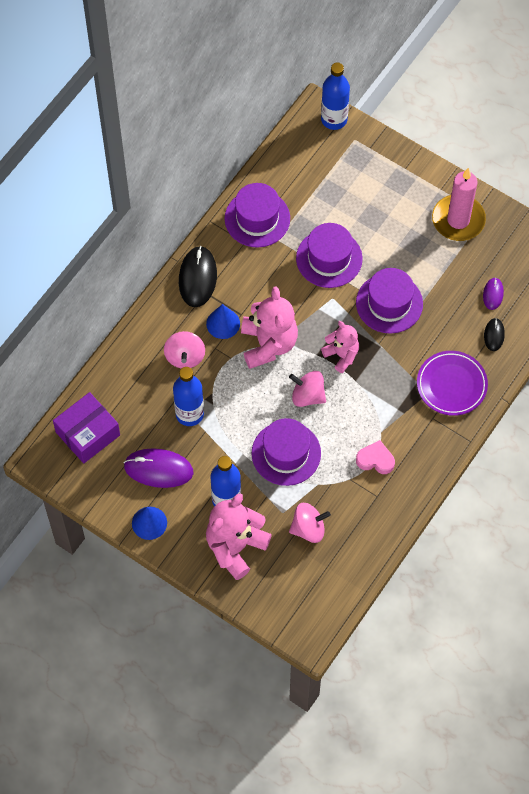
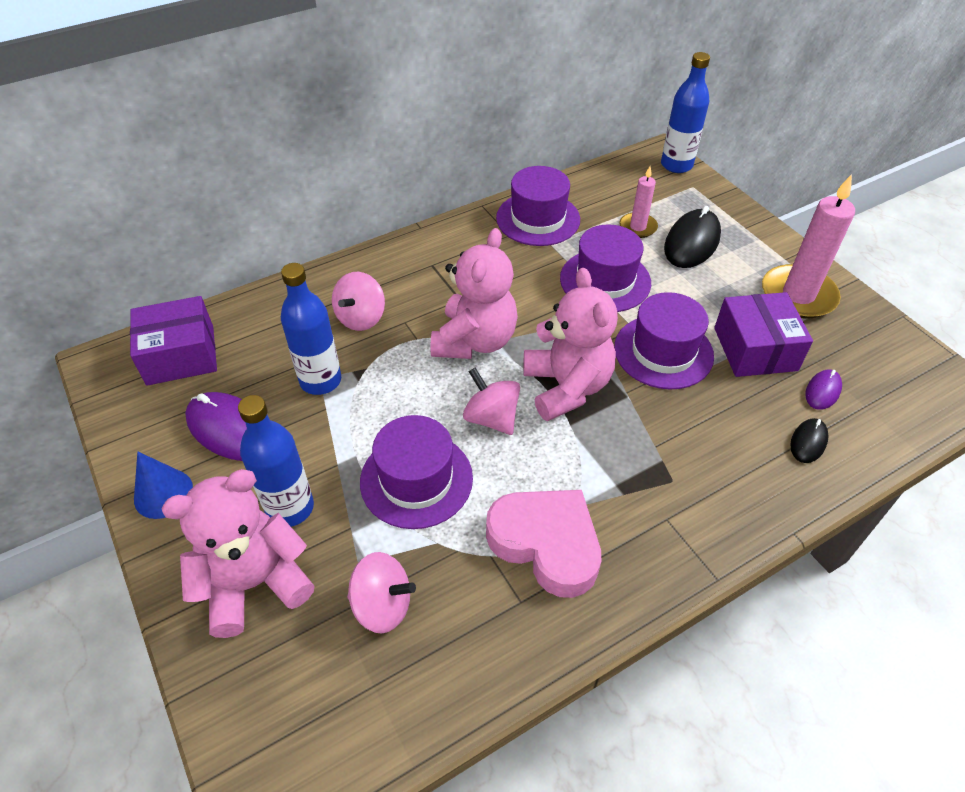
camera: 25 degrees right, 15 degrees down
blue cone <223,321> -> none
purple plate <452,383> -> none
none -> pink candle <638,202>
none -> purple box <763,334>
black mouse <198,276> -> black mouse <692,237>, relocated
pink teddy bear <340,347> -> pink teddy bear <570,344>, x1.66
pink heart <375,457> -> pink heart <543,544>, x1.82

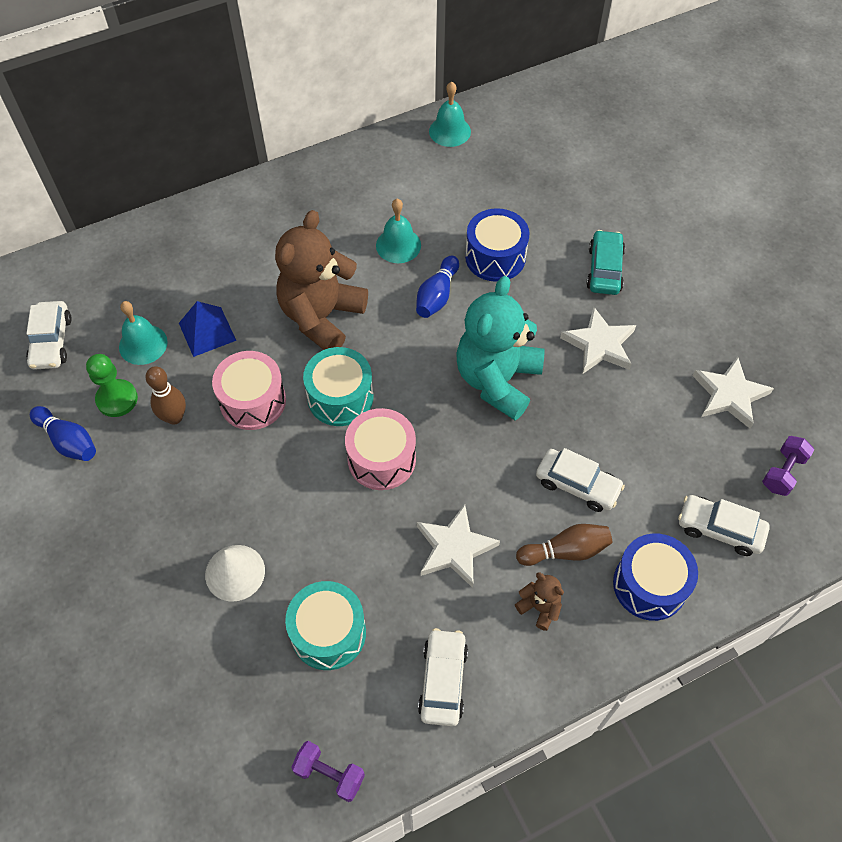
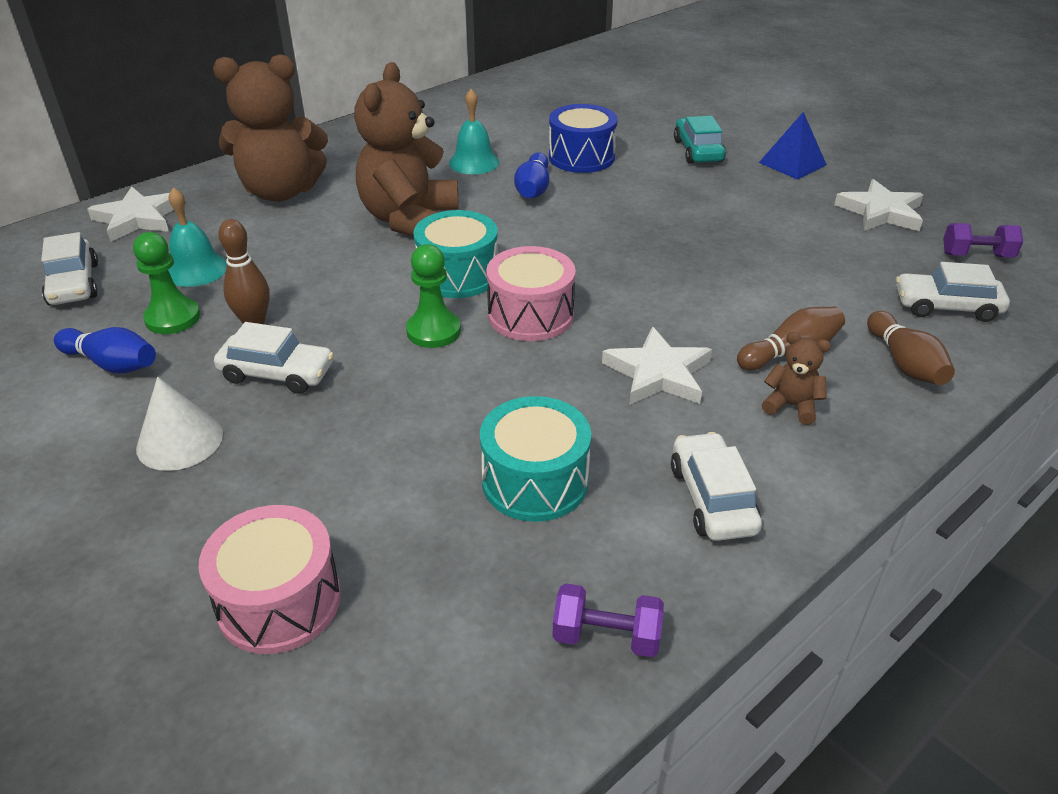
camera: 15 degrees left, 20 degrees down
turquoise bell <450,114> -> none
turquoise teddy bear <500,348> -> none
none -> brown teddy bear <270,128>
none -> green pawn <433,296>
blue pyramid <207,329> -> blue pyramid <793,146>, relocated
white cone <235,573> -> white cone <179,424>, relocated
pink drum <249,390> -> pink drum <269,579>, relocated
white car <580,480> -> white car <274,358>, relocated
white star <598,340> -> white star <130,214>, relocated
blue drum <655,577> -> brown bowling pin <911,348>
purple dumbbell <788,466> -> purple dumbbell <983,240>, 75 degrees clockwise

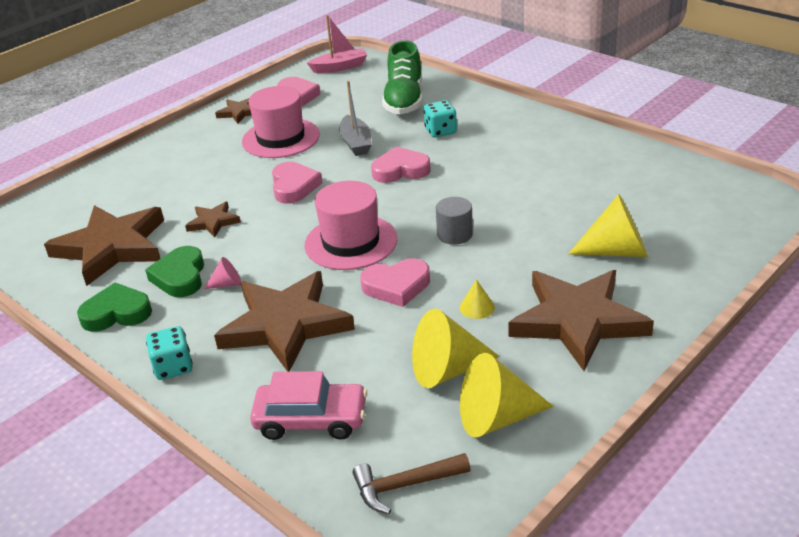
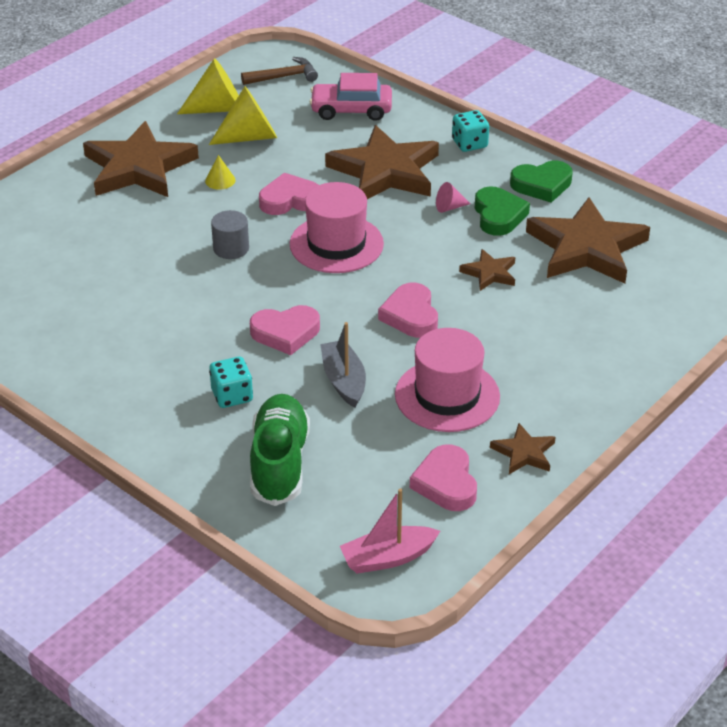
camera: 175 degrees right, 5 degrees up
yellow cone <608,225> -> none

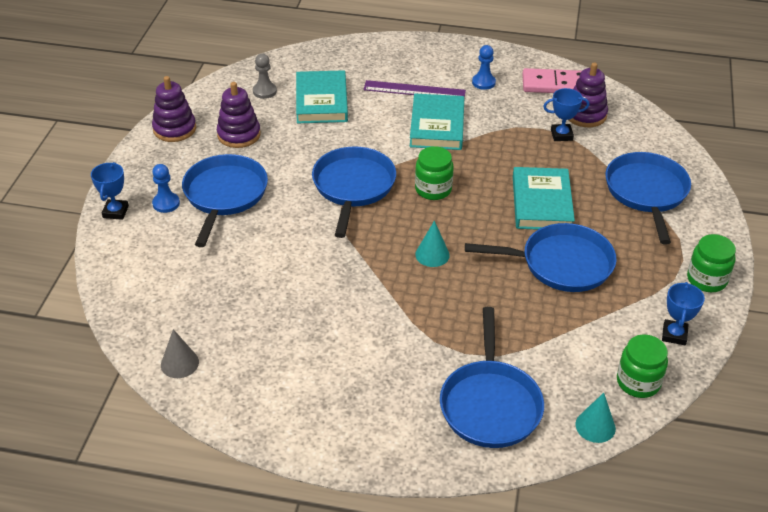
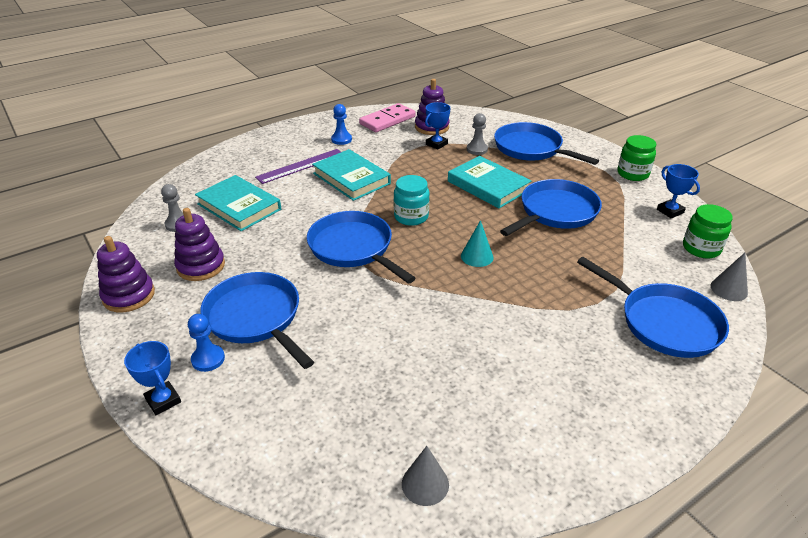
camera: 45 degrees left, 5 degrees down
none -> grey pawn <477,134>
green jar <434,173> -> turquoise jar <411,200>
turquoise cone <596,418> -> grey cone <729,277>

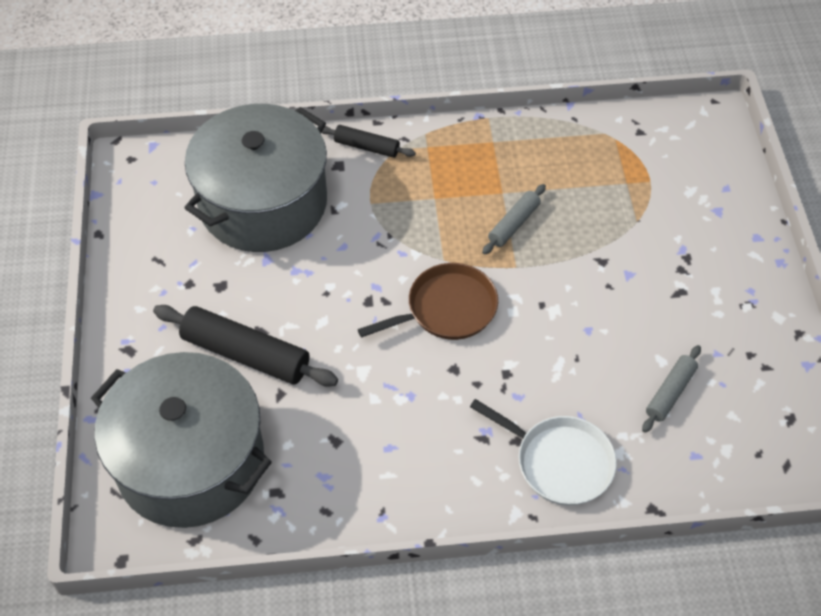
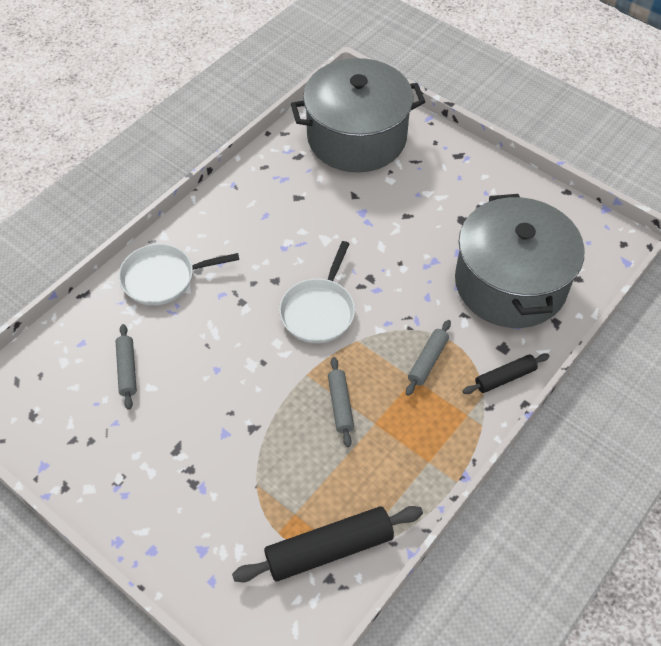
camera: 135 degrees right, 0 degrees up
none -> grey rolling pin <428,358>
black rolling pin <245,346> -> black rolling pin <327,544>, relocated
brown pan <428,301> -> white pan <317,292>

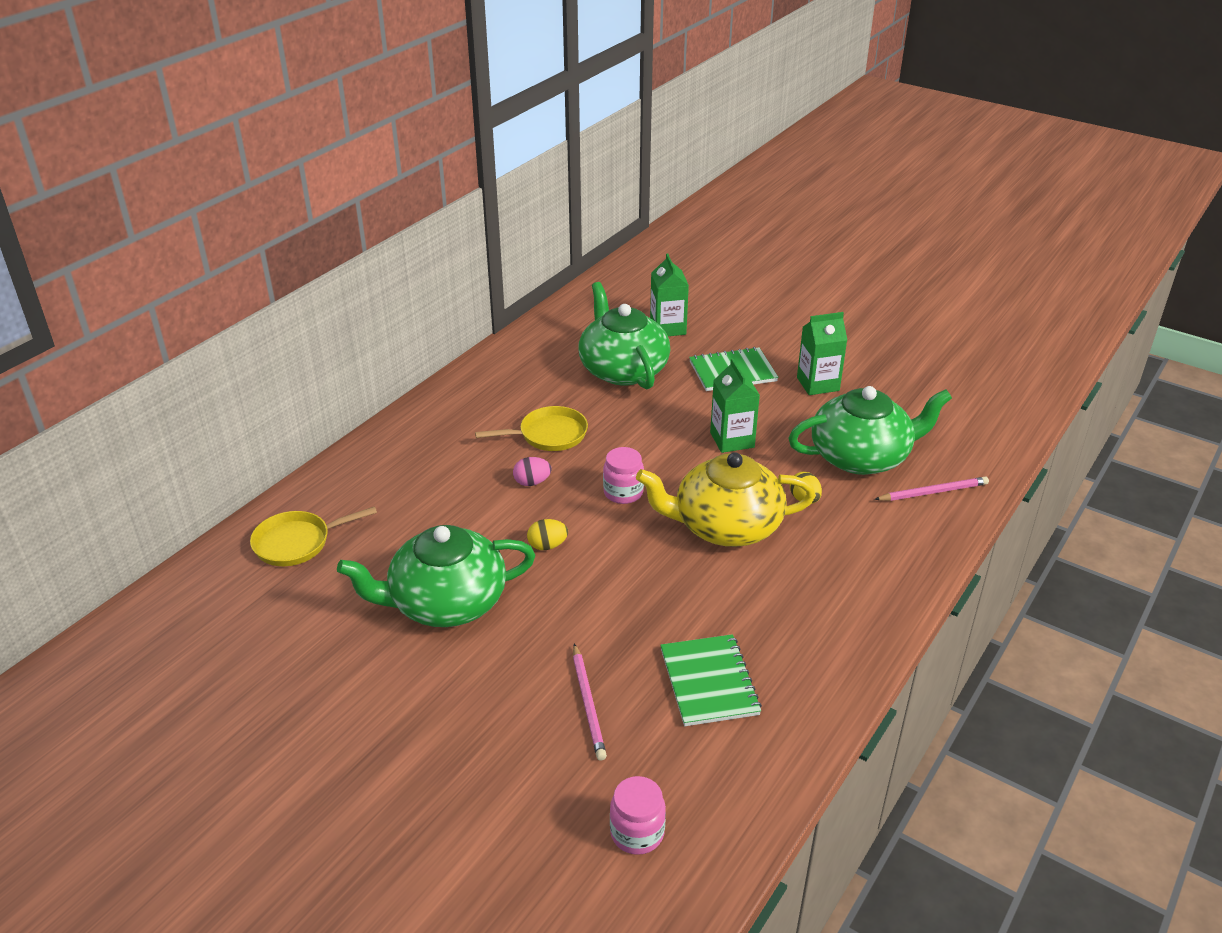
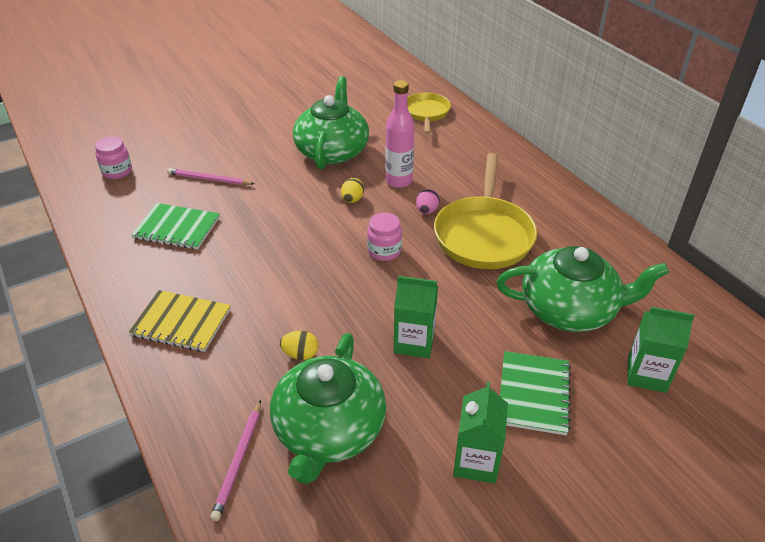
camera: 115 degrees right, 5 degrees up
yellow teapot <726,499> -> none
none -> yellow notebook <180,321>
none -> pink bottle <400,134>
yellow pan <531,428> -> yellow pan <485,211>, x1.70

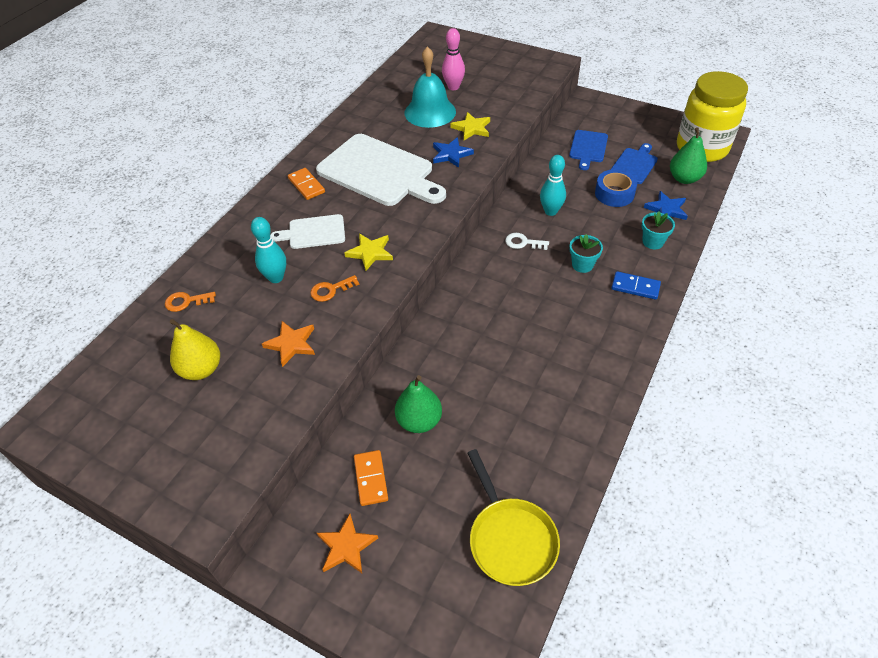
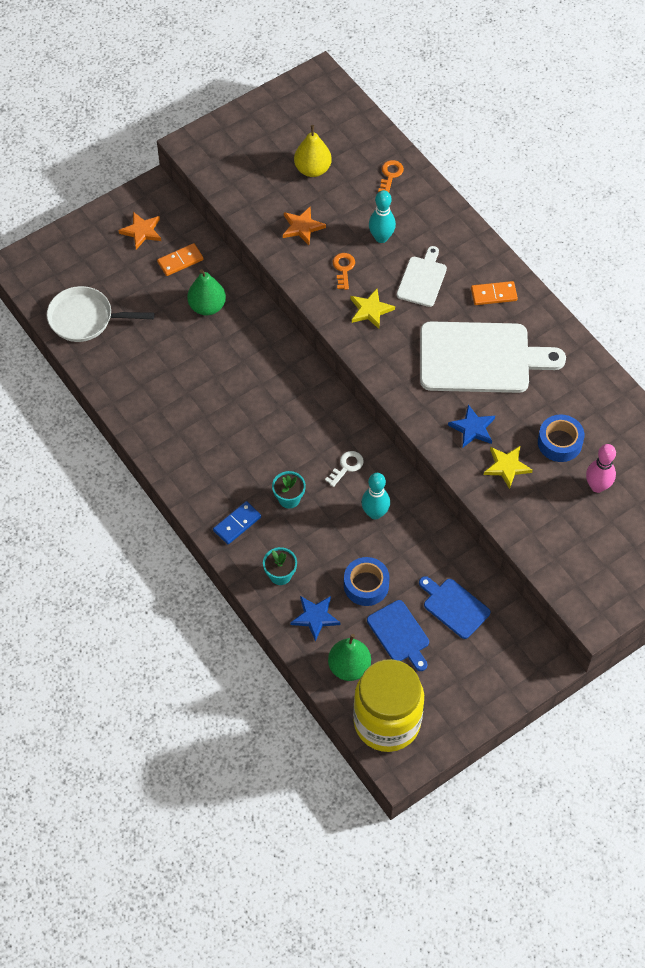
camera: 115 degrees right, 10 degrees up
turquoise bell <430,87> -> blue tape <561,438>
yellow pan <514,517> -> white pan <101,314>
white cutting board <381,170> -> white cutting board <493,357>, 150 degrees counterclockwise
orange domino <371,478> -> orange domino <180,259>, 45 degrees counterclockwise

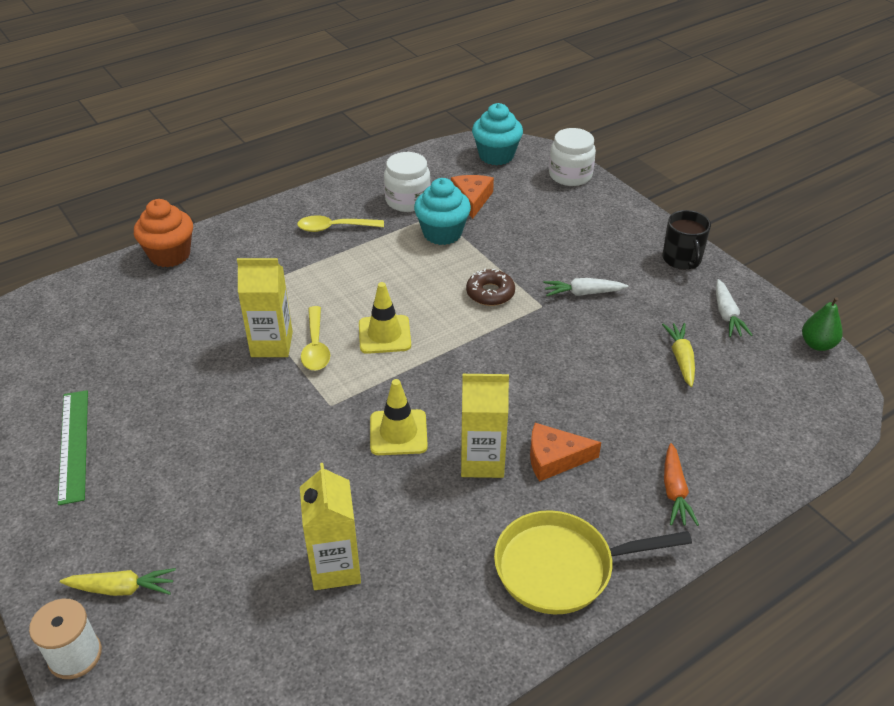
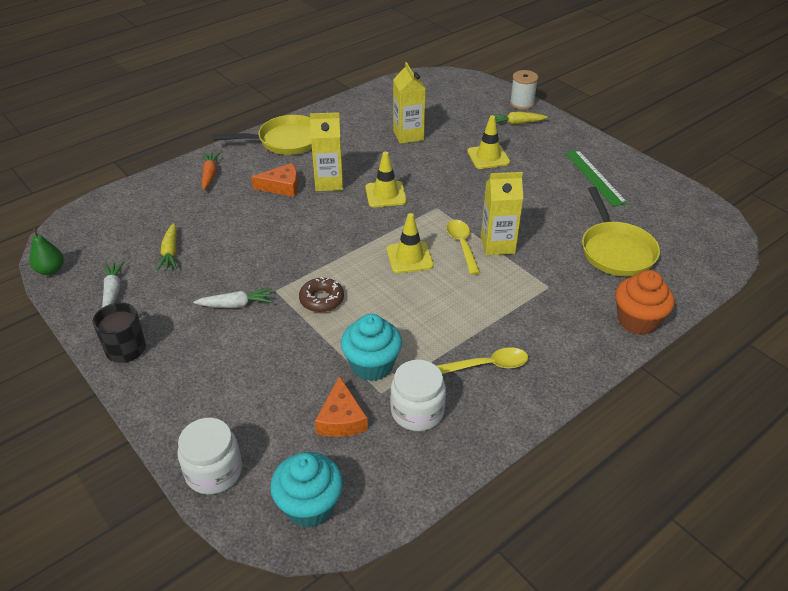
camera: 175 degrees right, 0 degrees up
none -> yellow traffic cone <488,142>
none -> yellow pan <621,231>

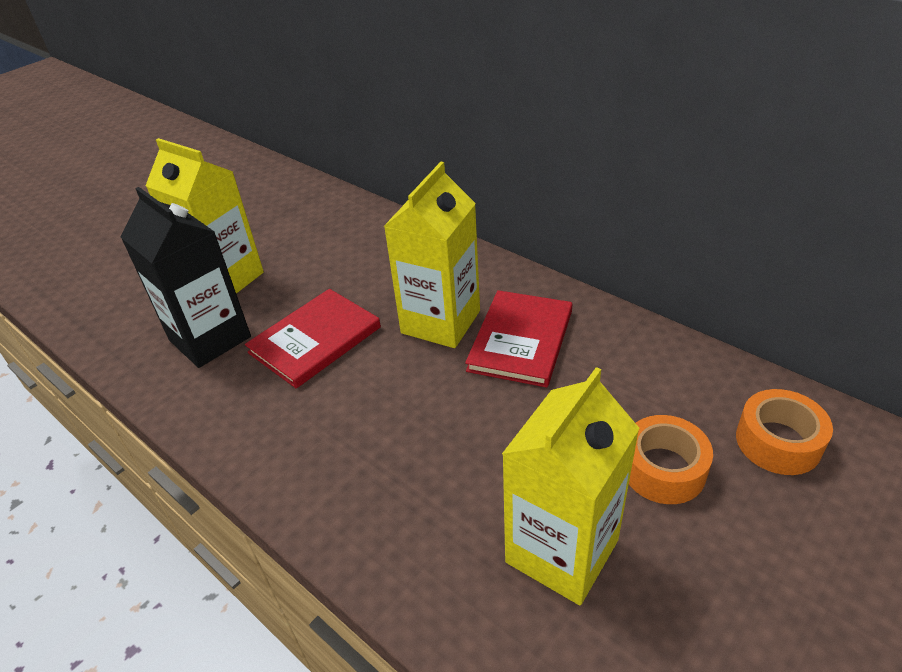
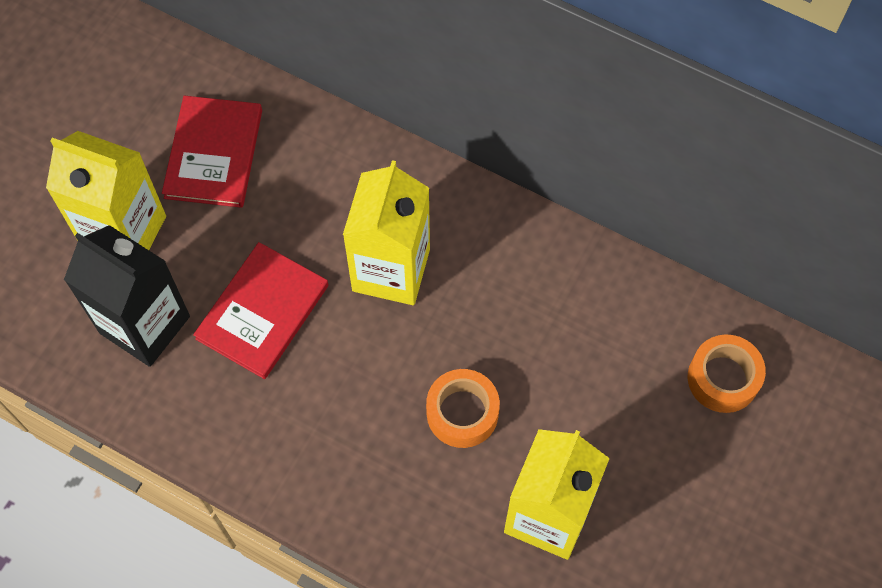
camera: 15 degrees left, 25 degrees up
red book <518,338> -> red book <212,151>, relocated
orange tape <671,459> -> orange tape <463,408>, relocated

